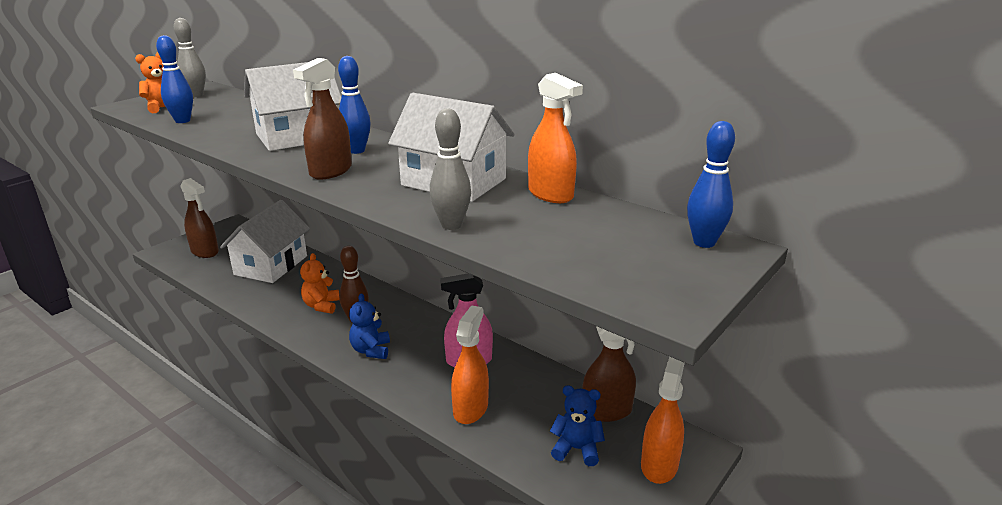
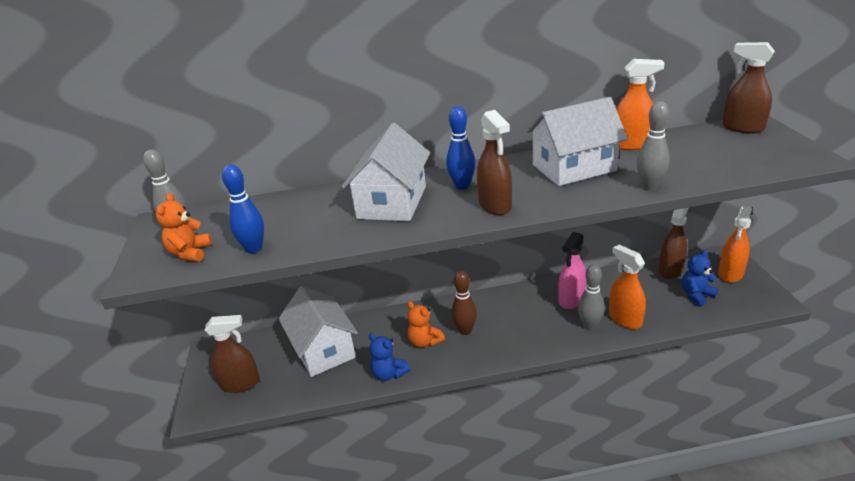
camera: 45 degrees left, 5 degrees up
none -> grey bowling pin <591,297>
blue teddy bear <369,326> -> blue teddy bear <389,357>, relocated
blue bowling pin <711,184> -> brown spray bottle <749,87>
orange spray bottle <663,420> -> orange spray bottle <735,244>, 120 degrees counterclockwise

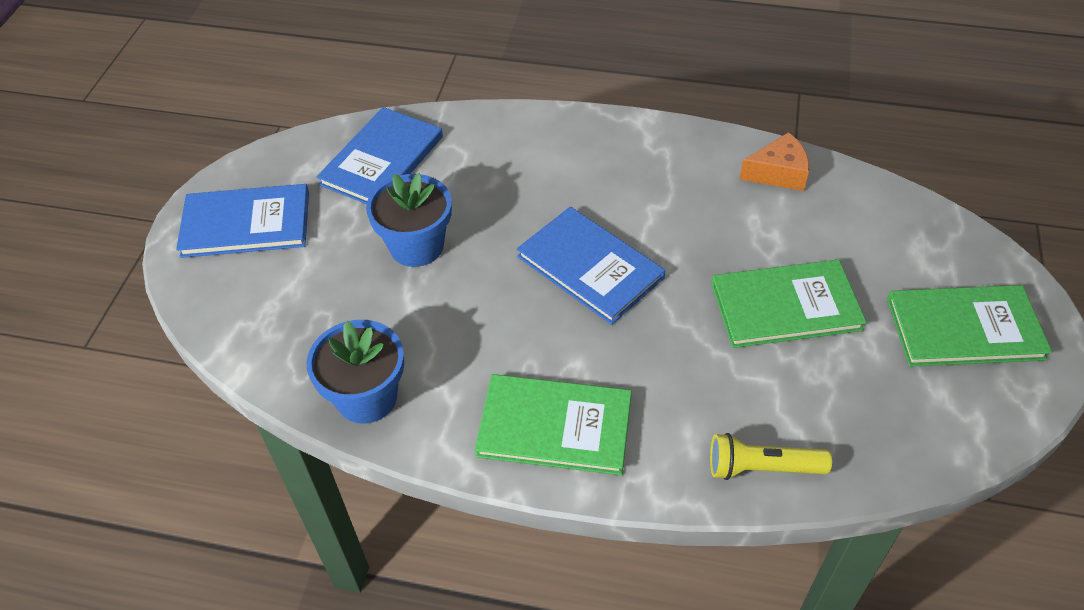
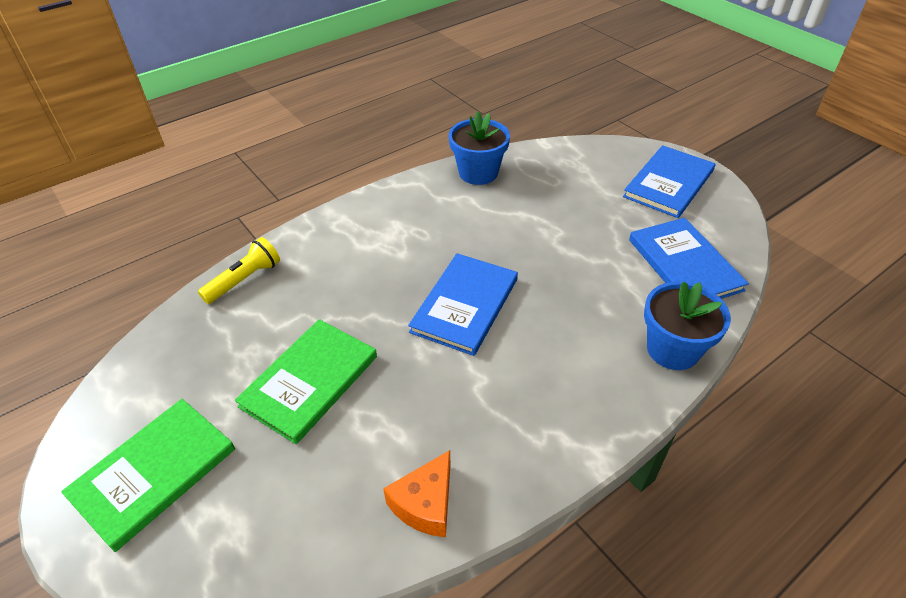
camera: 130 degrees right, 5 degrees down
green book <553,424> -> none
blue flower pot <409,220> -> blue flower pot <687,325>, relocated
blue book <591,266> -> blue book <463,304>, 60 degrees counterclockwise

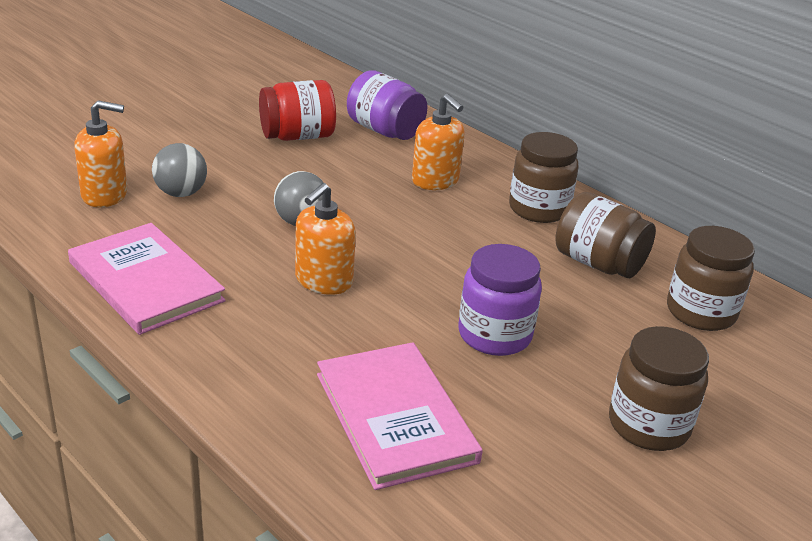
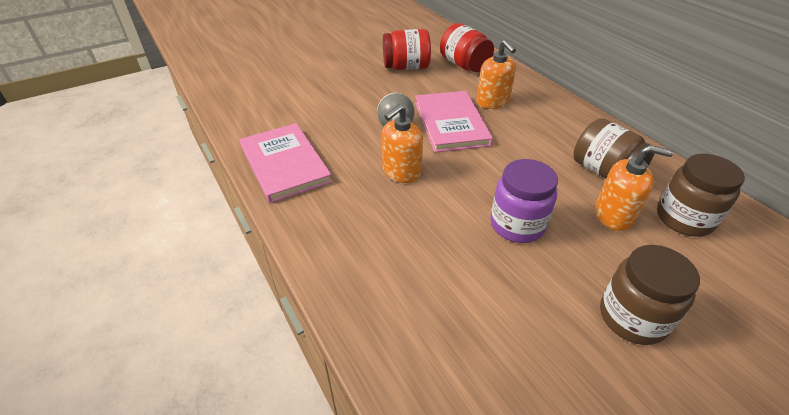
camera: 15 degrees right, 10 degrees up
grey ball <179,170> -> none
brown jar <544,177> -> none
orange soap dispenser <100,153> -> orange soap dispenser <634,188>, relocated
pink book <400,416> -> pink book <454,121>, relocated
purple jar <387,105> -> red jar <467,47>

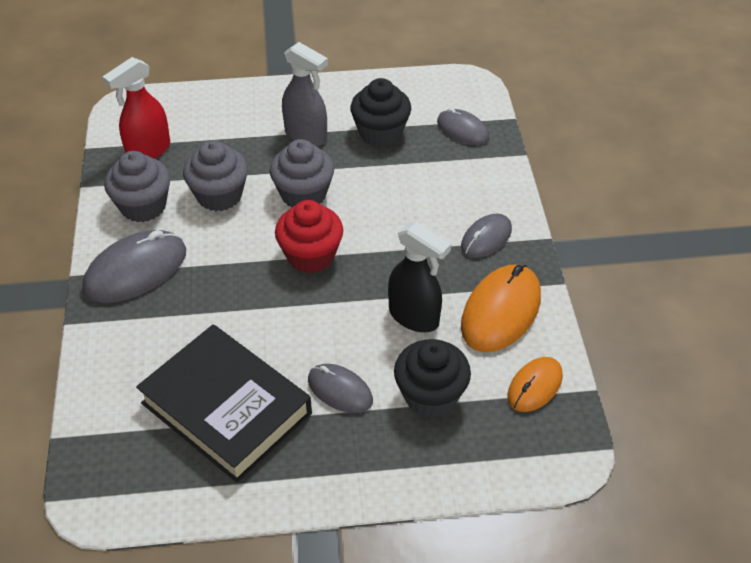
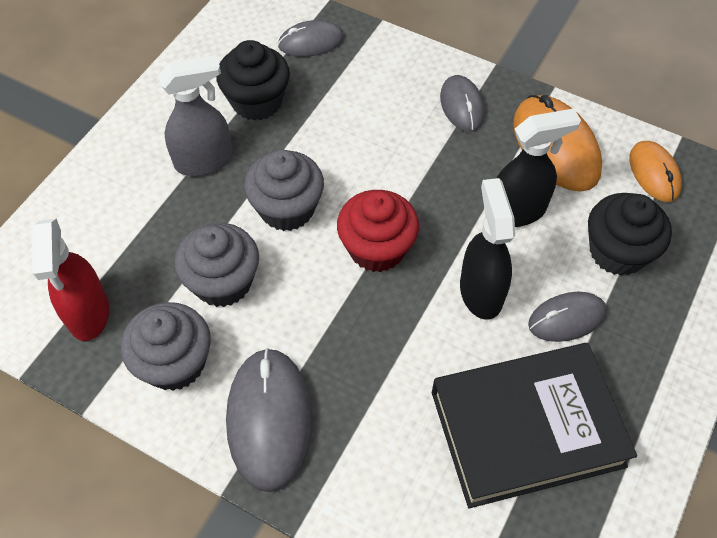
camera: 55 degrees left, 10 degrees up
none -> black spray bottle <487,249>

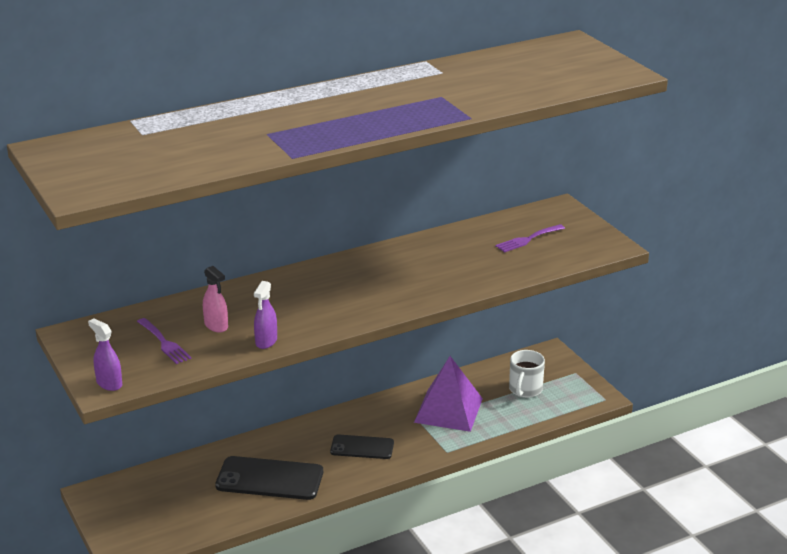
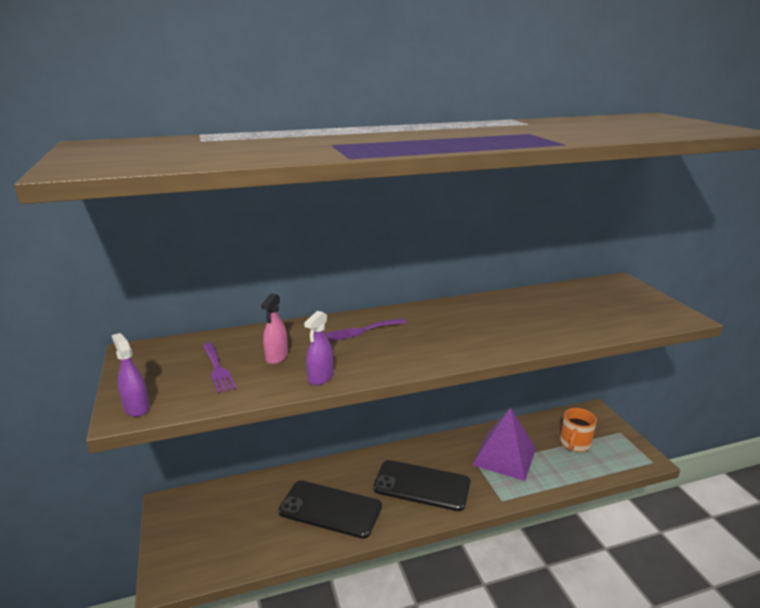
camera: 10 degrees right, 5 degrees down
purple fork <530,238> -> purple fork <366,329>, relocated
white mug <527,374> -> orange mug <578,430>
pink spray bottle <215,299> -> pink spray bottle <274,328>, 45 degrees clockwise
black phone <362,447> -> black phone <421,485>, x1.61

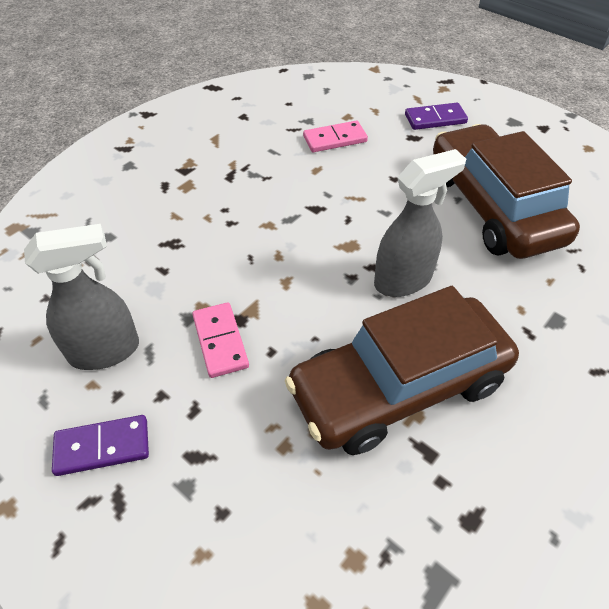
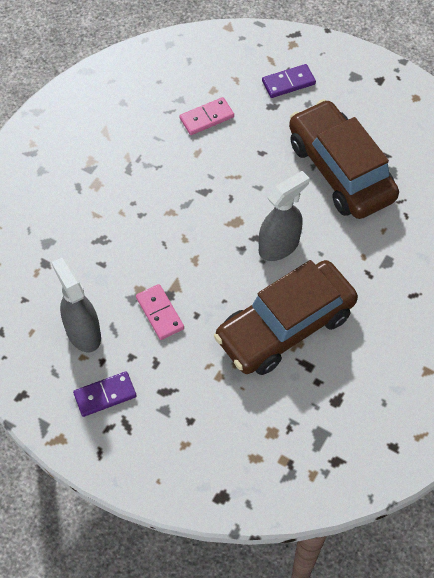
camera: 10 degrees left, 10 degrees up
grey spray bottle <81,297> -> grey spray bottle <76,304>, 90 degrees counterclockwise

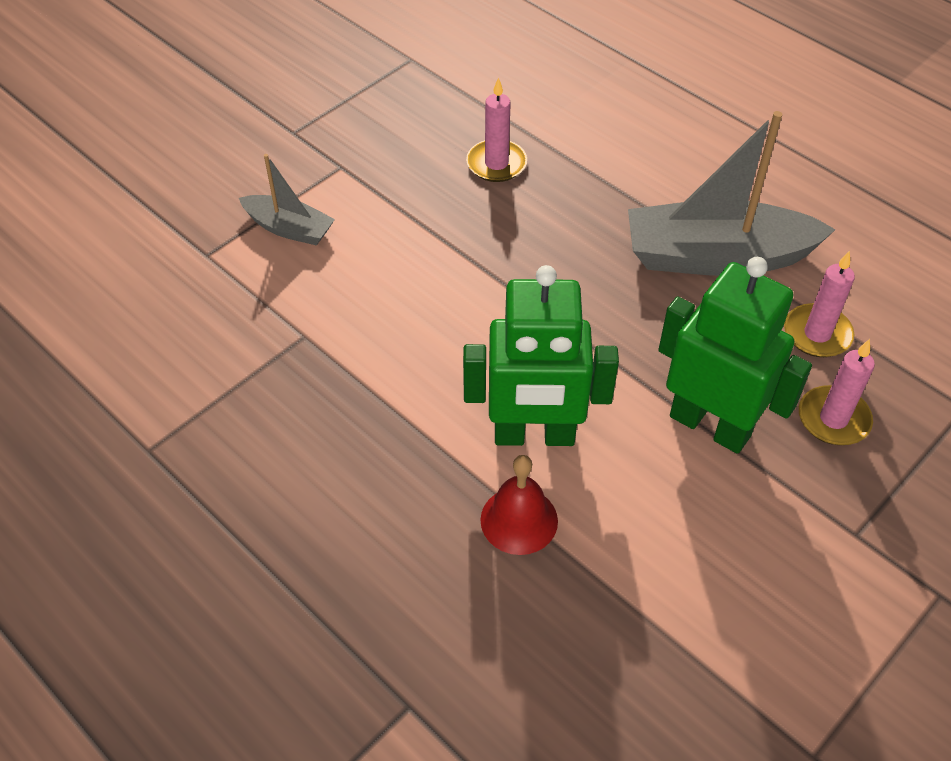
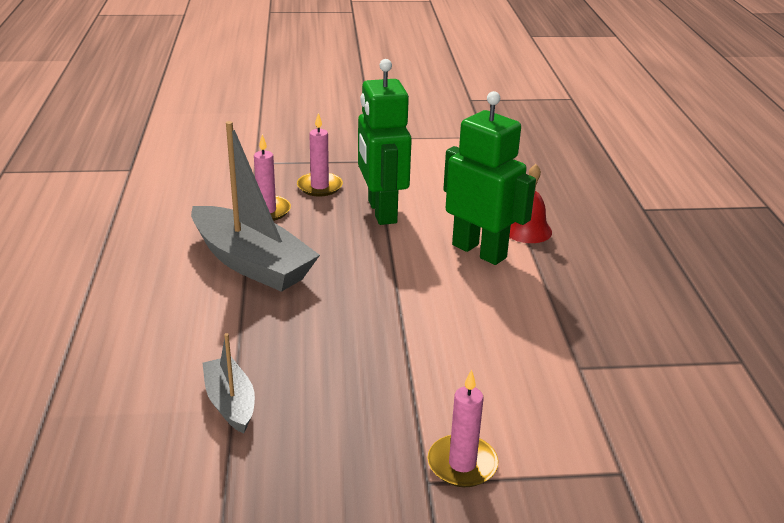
camera: 140 degrees left, 20 degrees down
grey boat <287,200> -> grey boat <228,383>, relocated
pink candle <496,129> -> pink candle <463,428>, relocated

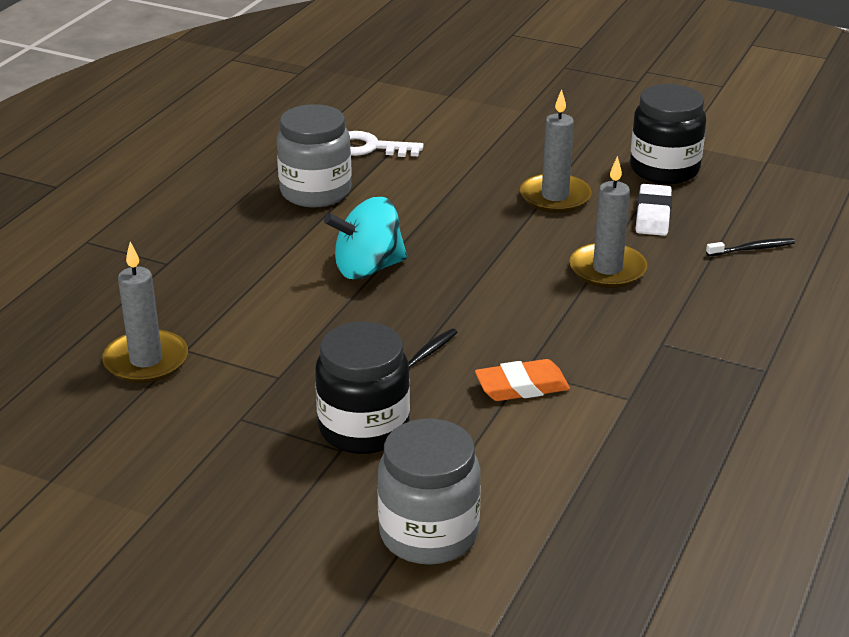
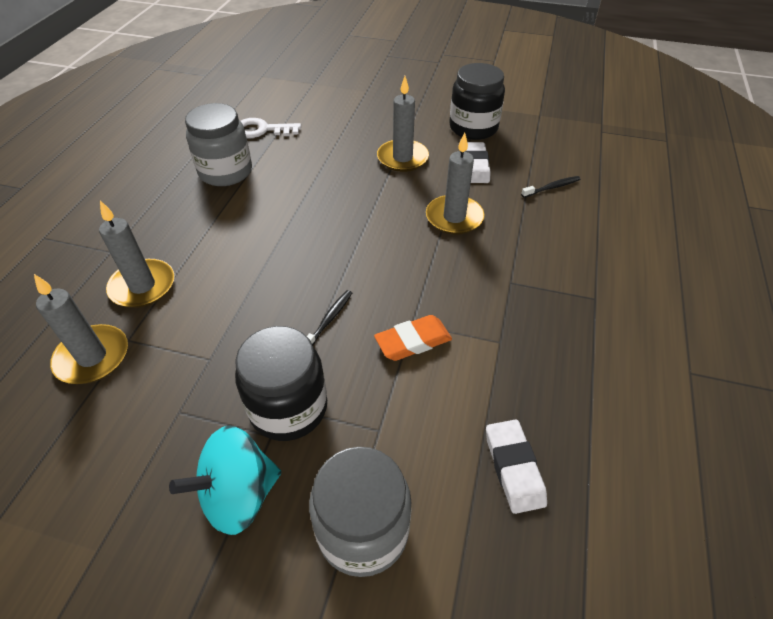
camera: 10 degrees left, 15 degrees up
none -> grey candle <137,254>
none -> white eraser <516,466>
turquoise spinning top <365,238> -> turquoise spinning top <225,480>, relocated

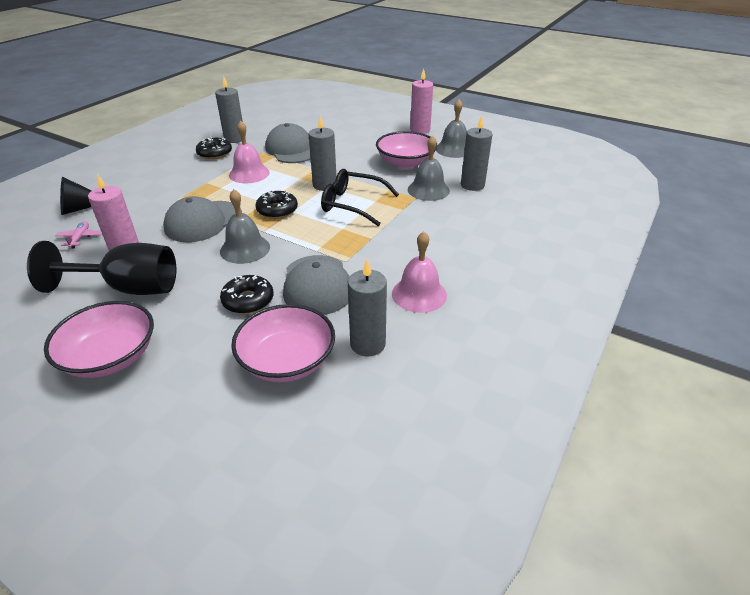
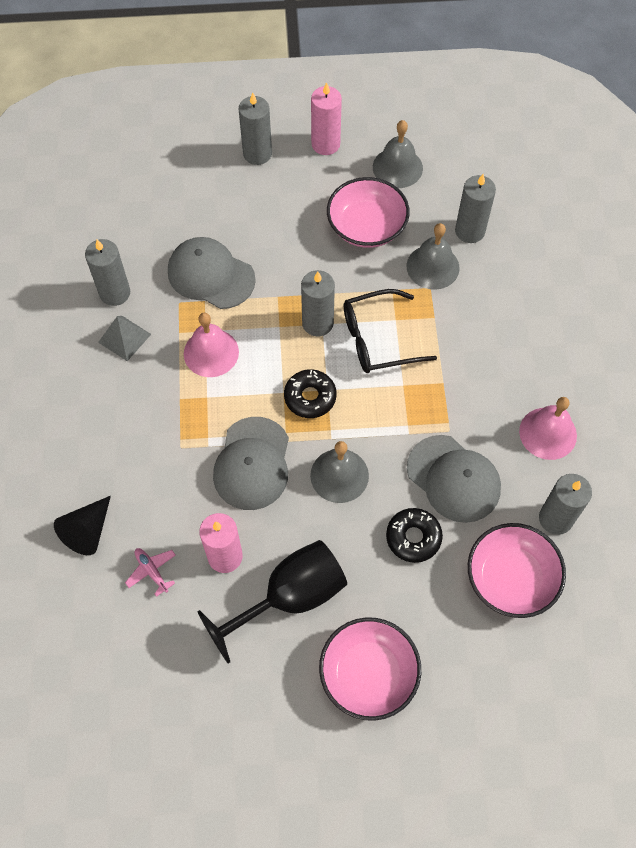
camera: 35 degrees left, 25 degrees up
none -> grey candle <255,128>
black donut <214,148> -> grey pyramid <124,338>

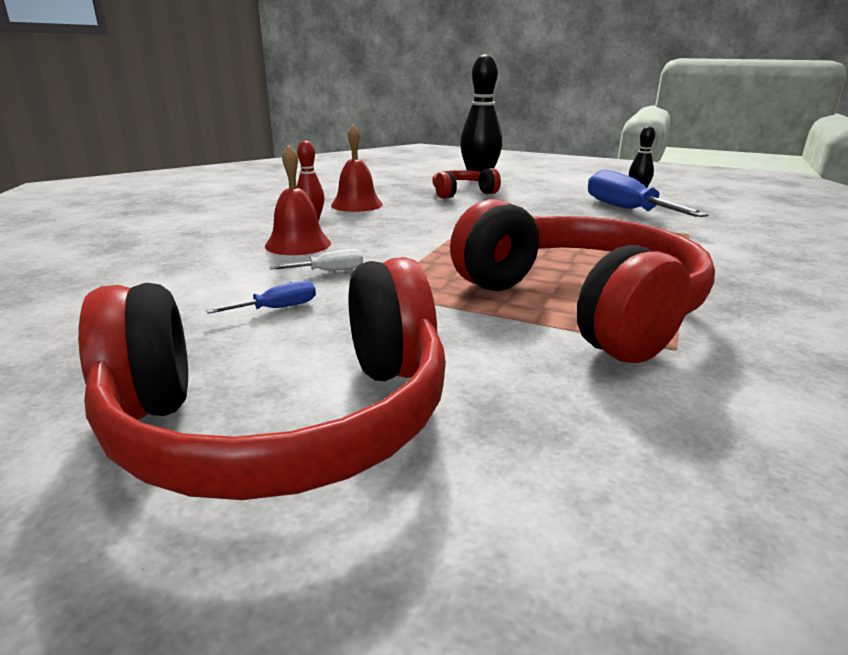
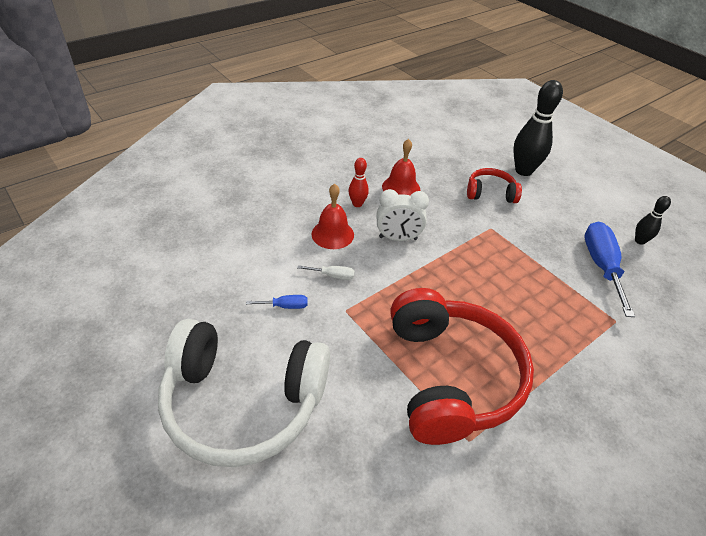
camera: 25 degrees right, 20 degrees up
none -> white clock <403,215>
red headphones <262,378> -> white headphones <244,393>

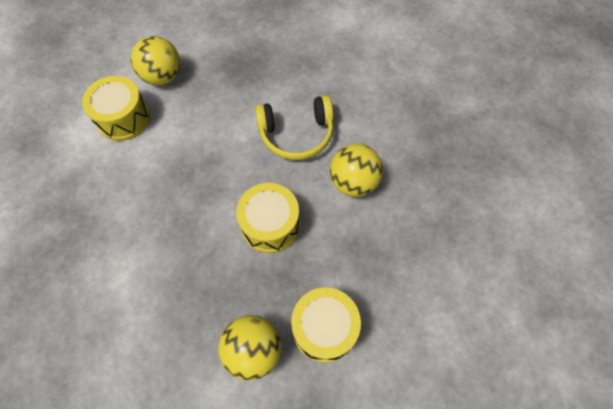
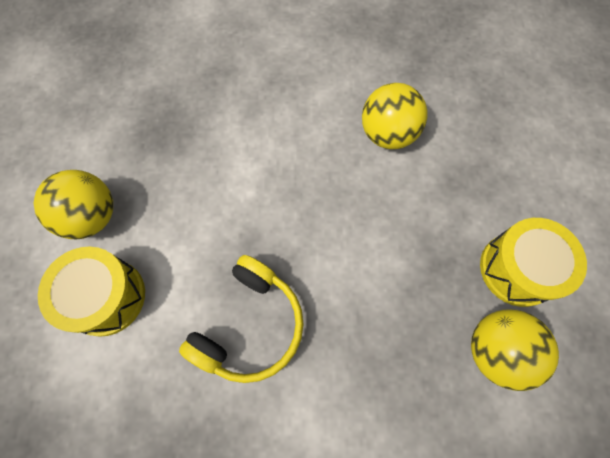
camera: 50 degrees left, 5 degrees up
yellow drum <268,218> -> none
yellow headphones <294,127> -> yellow headphones <241,319>, relocated

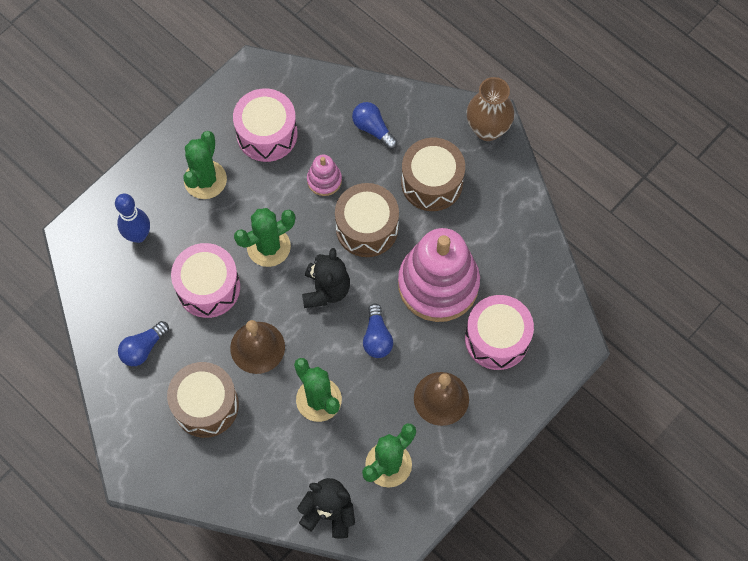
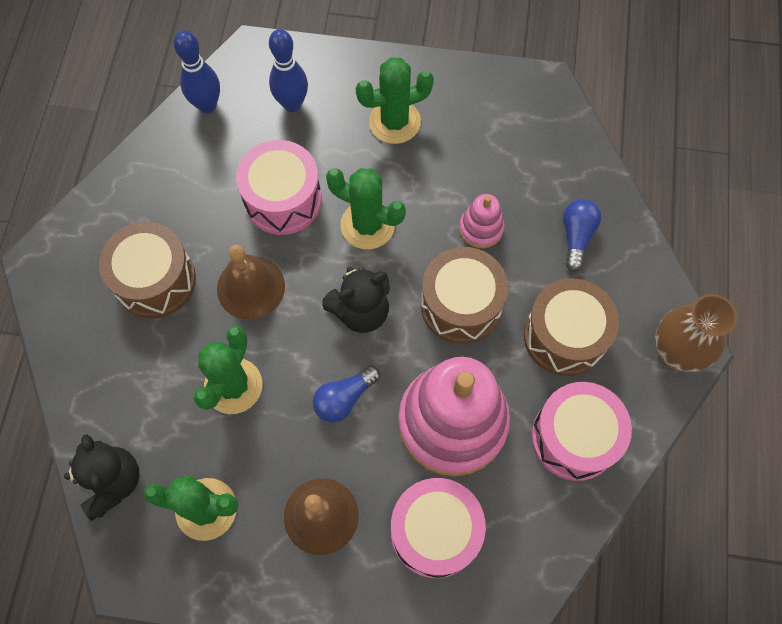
camera: 55 degrees right, 0 degrees up
blue light bulb <143,343> -> none
none -> blue bowling pin <197,71>
pink drum <265,125> -> pink drum <581,431>, relocated

